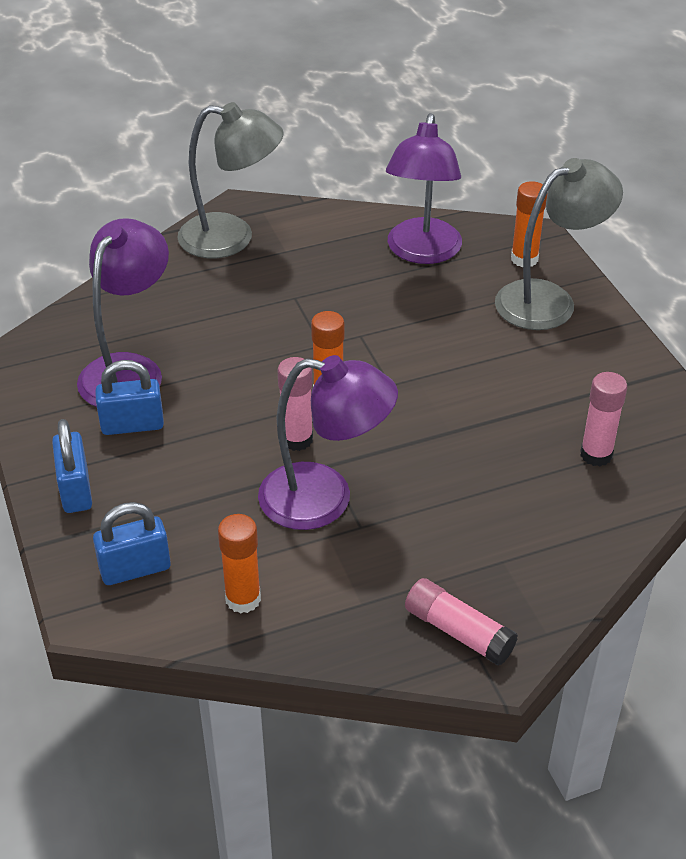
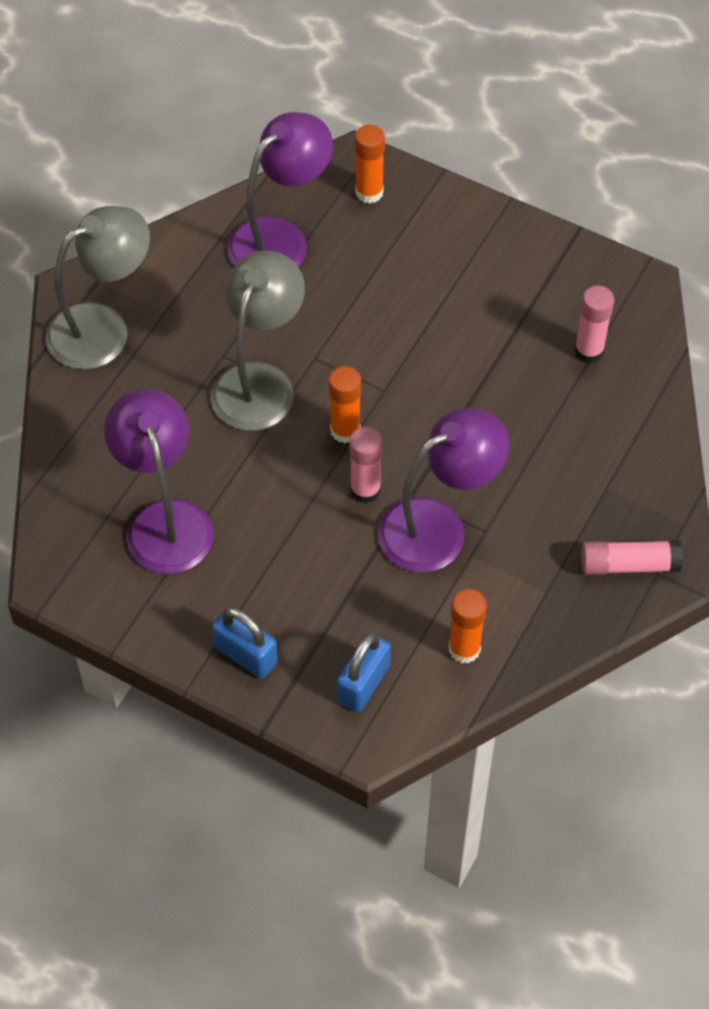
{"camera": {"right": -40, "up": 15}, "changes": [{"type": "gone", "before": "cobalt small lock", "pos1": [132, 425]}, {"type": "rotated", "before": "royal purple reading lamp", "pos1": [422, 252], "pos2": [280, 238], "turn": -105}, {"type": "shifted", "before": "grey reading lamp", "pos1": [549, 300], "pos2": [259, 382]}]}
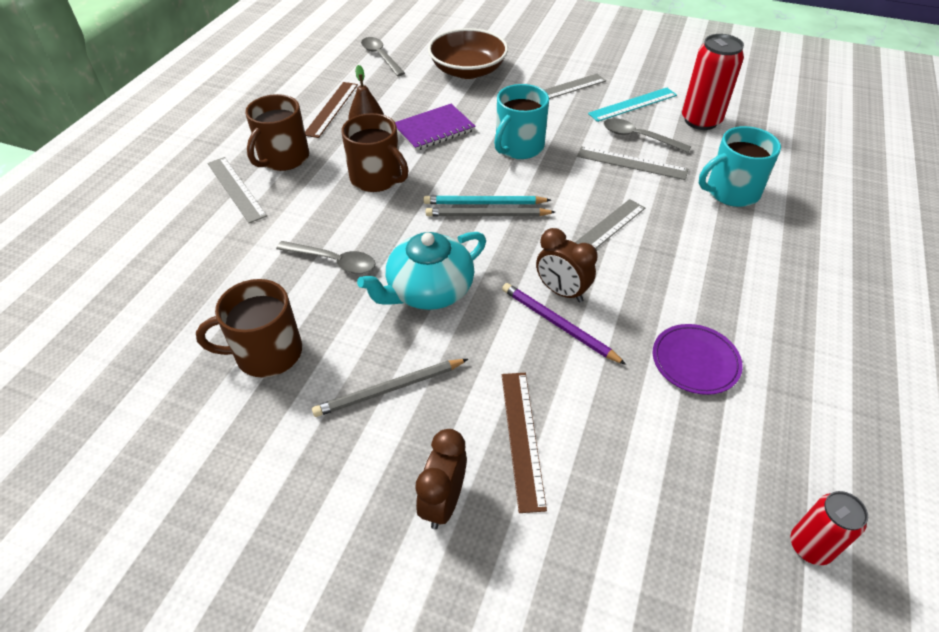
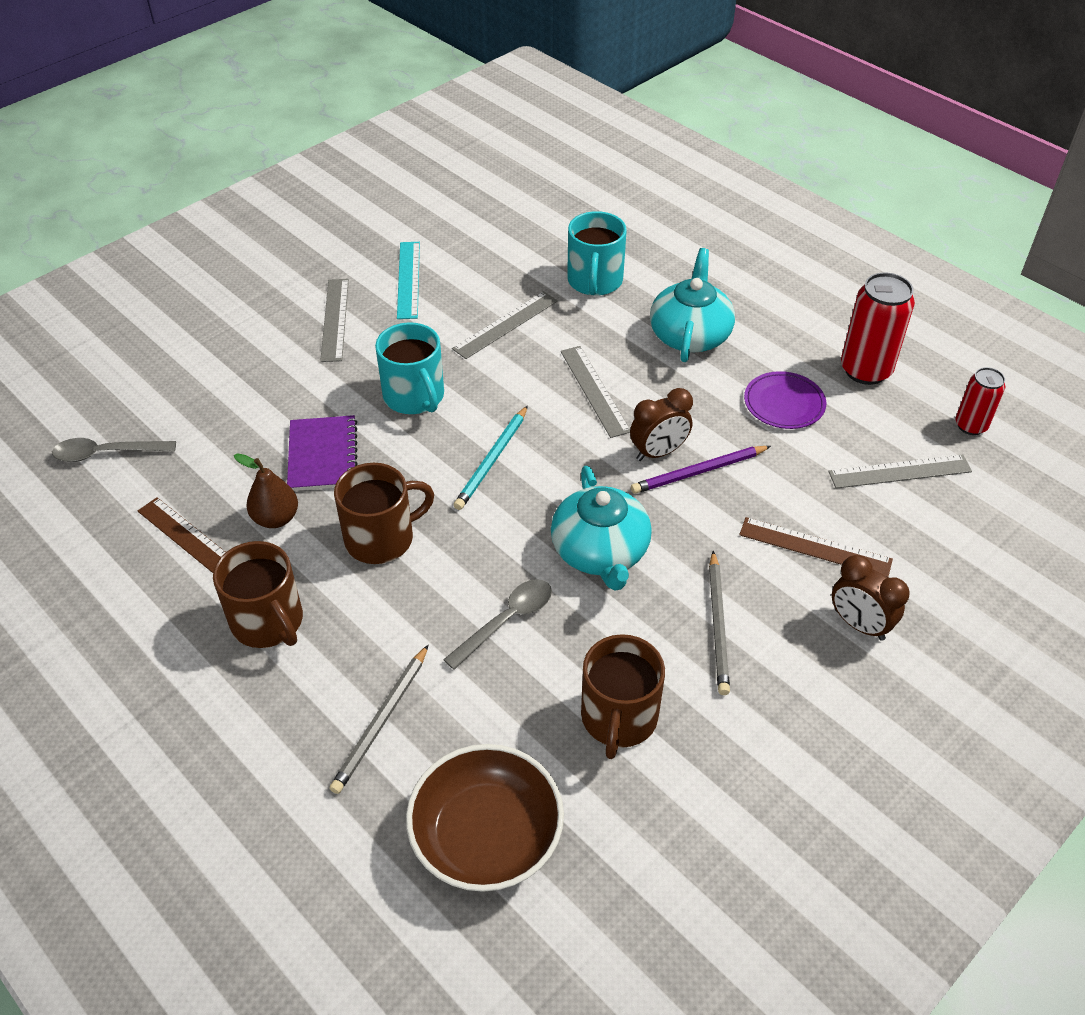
{"camera": {"right": -65, "up": 0}, "changes": [{"type": "shifted", "before": "grey straightedge", "pos1": [236, 189], "pos2": [900, 471]}, {"type": "shifted", "before": "grey lead pencil", "pos1": [488, 215], "pos2": [382, 721]}, {"type": "shifted", "before": "russet serving bowl", "pos1": [468, 70], "pos2": [486, 835]}, {"type": "gone", "before": "grey spoon", "pos1": [639, 137]}, {"type": "shifted", "before": "red soda can", "pos1": [700, 120], "pos2": [865, 370]}, {"type": "new", "after": "aqua china teapot", "pos2": [690, 334]}]}
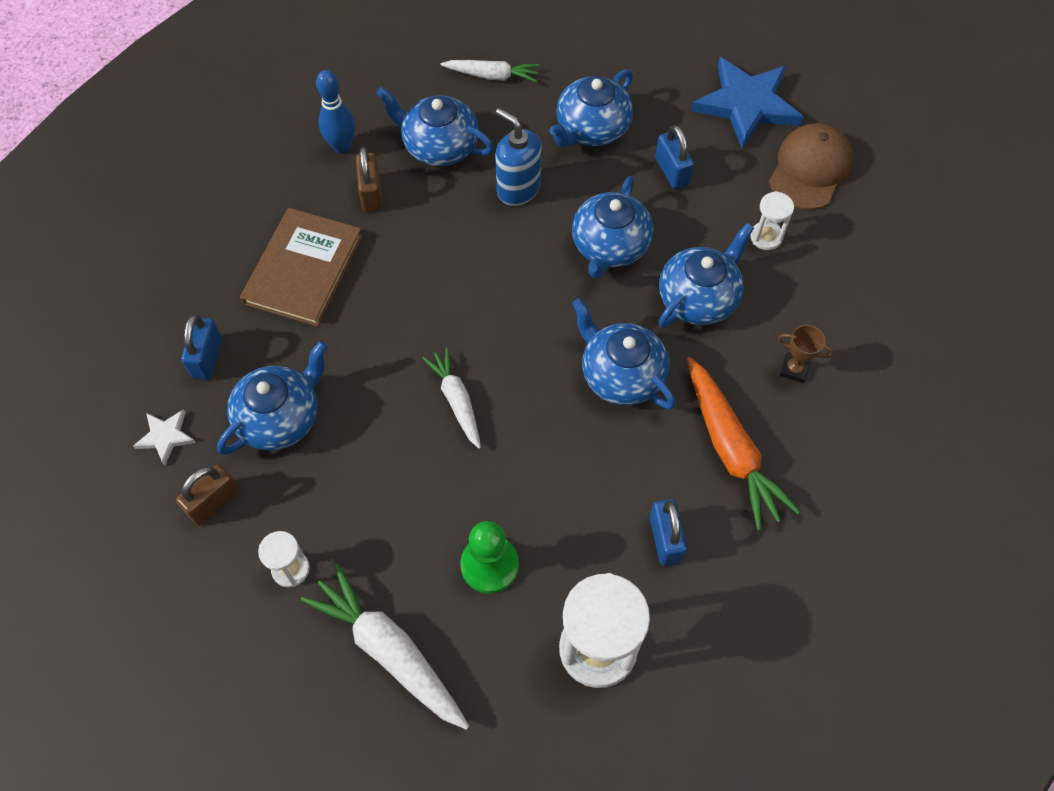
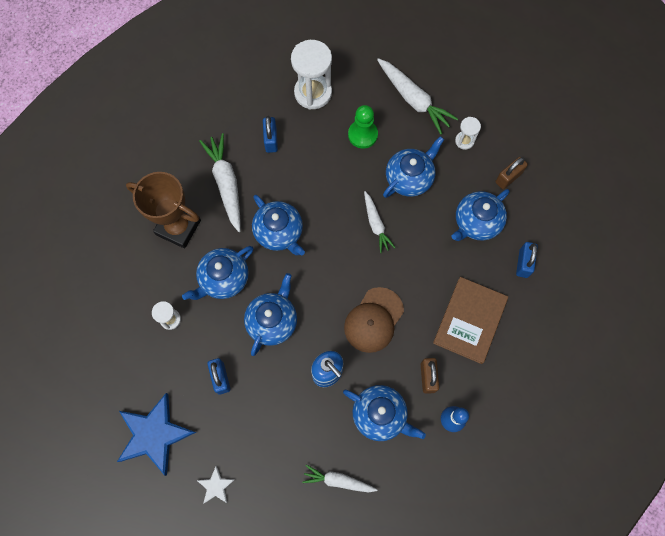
{"camera": {"right": -175, "up": 10}, "changes": [{"type": "shifted", "before": "pure white star", "pos1": [166, 436], "pos2": [216, 486]}, {"type": "shifted", "before": "cobalt china teapot", "pos1": [591, 129], "pos2": [409, 178]}, {"type": "repainted", "before": "orange root vegetable", "after": "pure white root vegetable", "pos1": [730, 449], "pos2": [226, 184]}, {"type": "shifted", "before": "russet peaked cap", "pos1": [810, 169], "pos2": [373, 320]}, {"type": "scaled", "before": "russet trophy", "pos1": [794, 369], "pos2": [178, 227], "scale": 2.37}]}
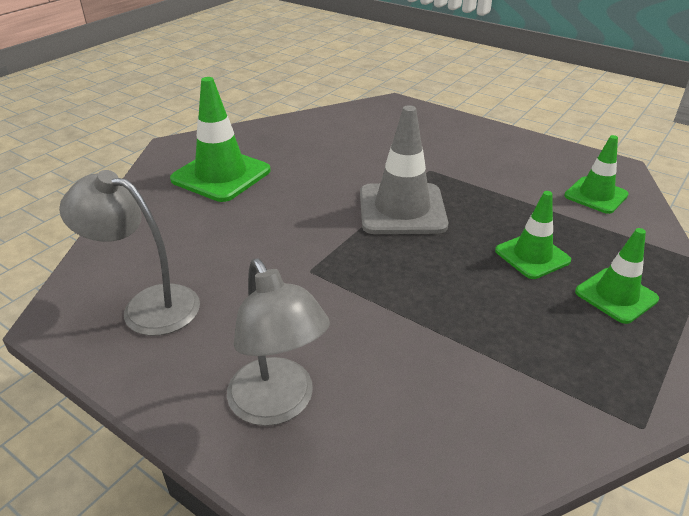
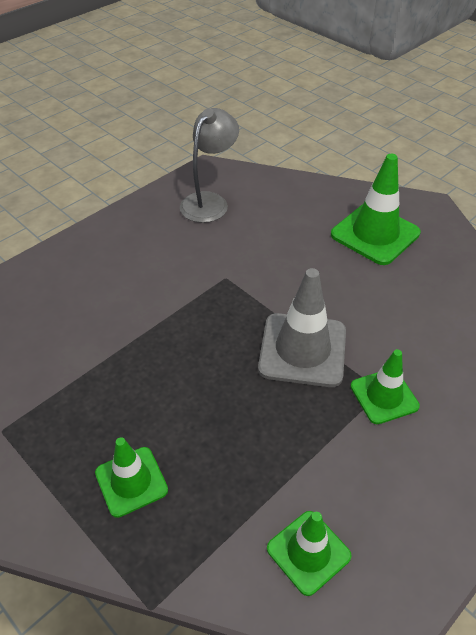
{"camera": {"right": 100, "up": 10}, "changes": [{"type": "gone", "before": "grey reading lamp", "pos1": [278, 405]}, {"type": "shifted", "before": "green road cone", "pos1": [532, 256], "pos2": [384, 396]}]}
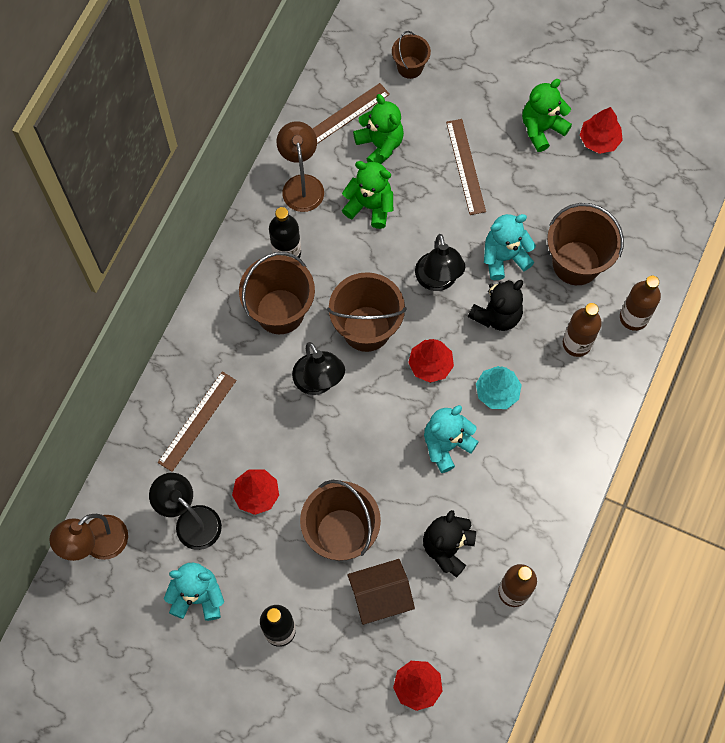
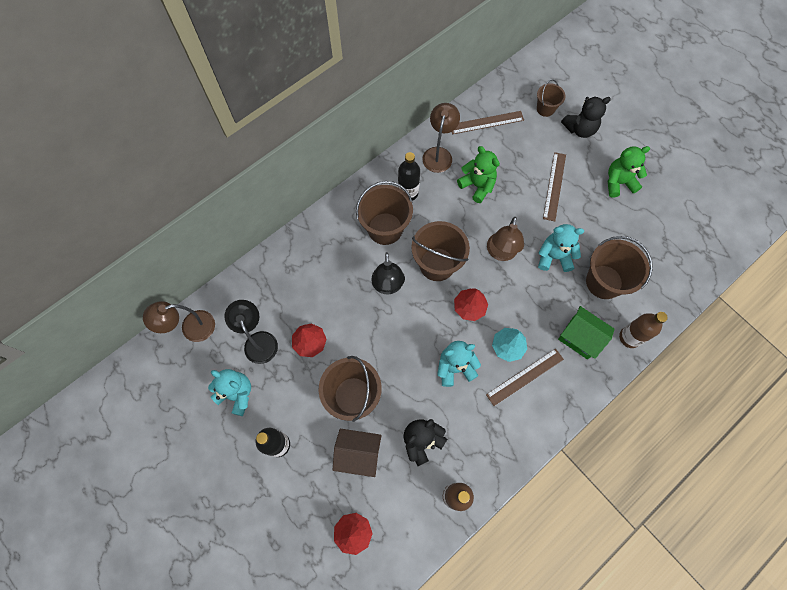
{"camera": {"right": 25, "up": 0}, "changes": [{"type": "shifted", "before": "russet straightedge", "pos1": [197, 421], "pos2": [525, 377]}, {"type": "gone", "before": "green teddy bear", "pos1": [380, 145]}, {"type": "repainted", "before": "ebony reading lamp", "after": "russet reading lamp", "pos1": [437, 281], "pos2": [500, 253]}, {"type": "shifted", "before": "ebony teddy bear", "pos1": [497, 315], "pos2": [580, 129]}, {"type": "swapped", "before": "russet bottle", "after": "green cottage", "pos1": [576, 343], "pos2": [580, 338]}, {"type": "gone", "before": "red tree", "pos1": [599, 140]}]}
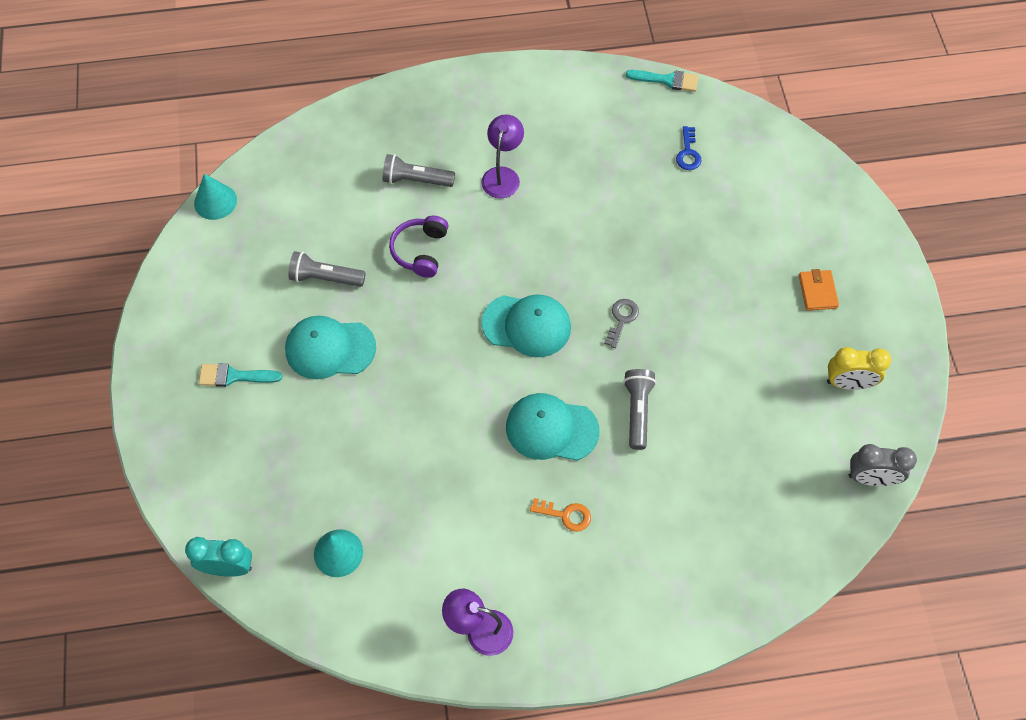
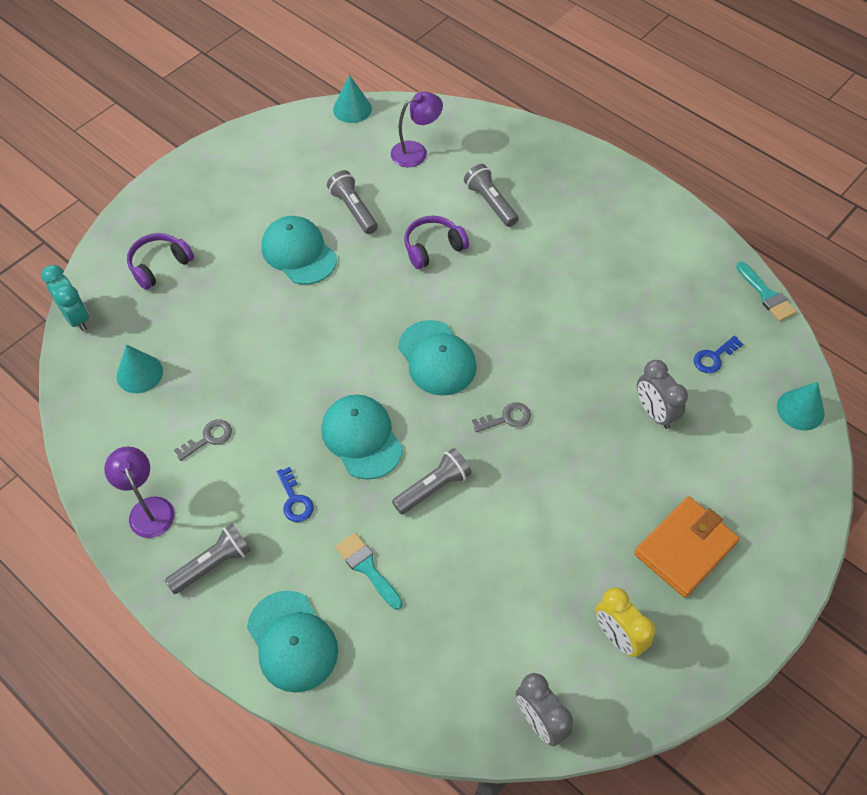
{"camera": {"right": 50, "up": -5}, "changes": [{"type": "shifted", "before": "aqua paintbrush", "pos1": [234, 376], "pos2": [367, 568]}, {"type": "shifted", "before": "royal purple reading lamp", "pos1": [502, 175], "pos2": [416, 151]}, {"type": "repainted", "before": "orange door key", "after": "cobalt door key", "pos1": [566, 515], "pos2": [295, 500]}, {"type": "scaled", "before": "orange card wallet", "pos1": [817, 291], "pos2": [685, 548], "scale": 1.78}, {"type": "new", "after": "royal purple headphones", "pos2": [159, 265]}, {"type": "new", "after": "grey pocket torch", "pos2": [213, 564]}, {"type": "new", "after": "grey door key", "pos2": [209, 438]}, {"type": "new", "after": "aqua peaked cap", "pos2": [292, 641]}, {"type": "new", "after": "grey clock", "pos2": [654, 413]}, {"type": "new", "after": "aqua cone shape", "pos2": [800, 409]}]}
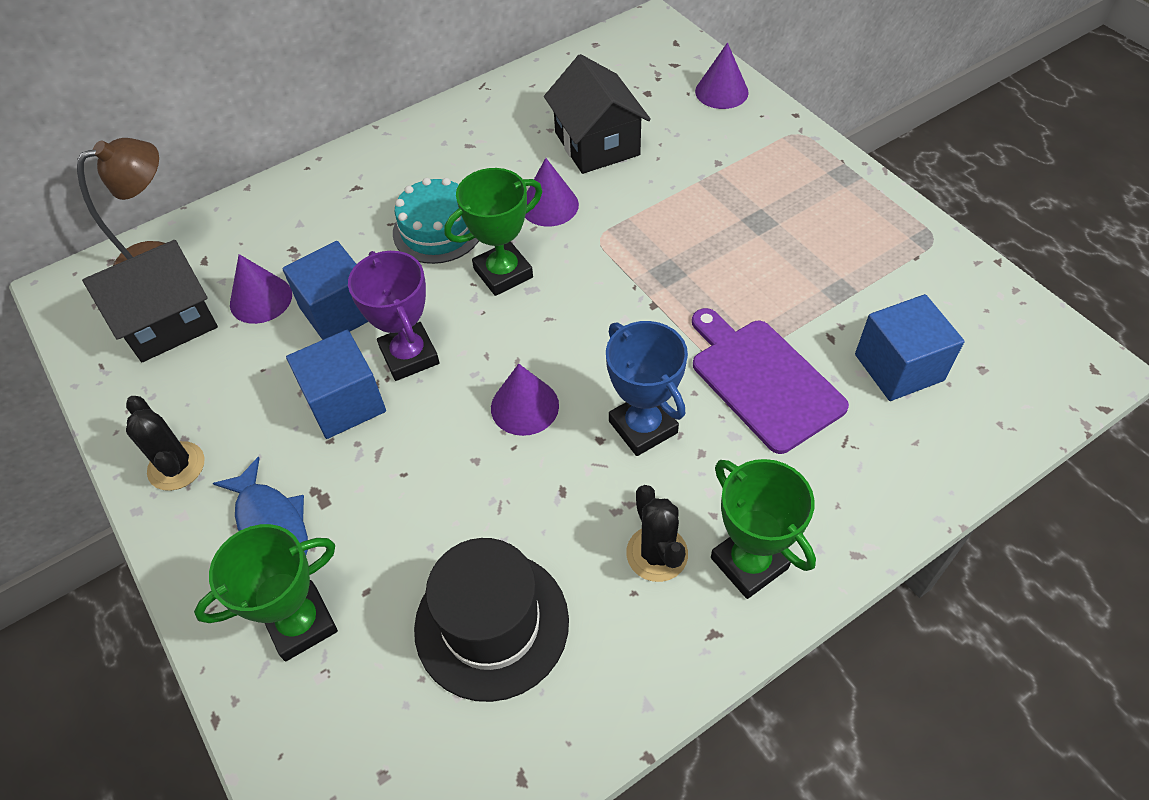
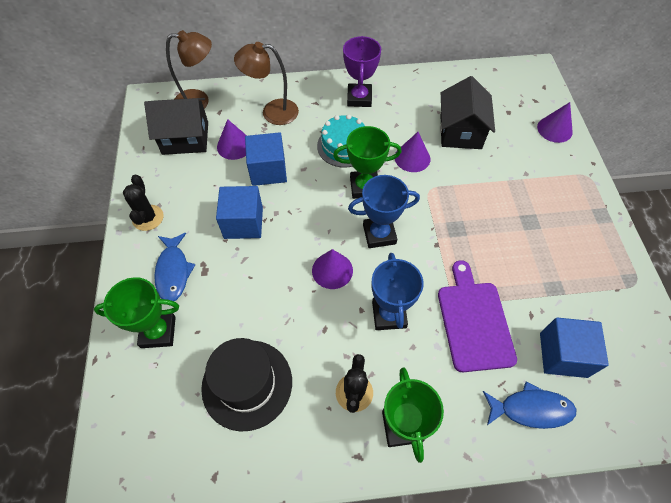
{"camera": {"right": 25, "up": 5}, "changes": [{"type": "shifted", "before": "royal purple trophy", "pos1": [409, 356], "pos2": [359, 98]}, {"type": "new", "after": "russet reading lamp", "pos2": [272, 112]}, {"type": "new", "after": "cobalt trophy", "pos2": [379, 234]}, {"type": "new", "after": "cobalt toy fish", "pos2": [531, 409]}]}
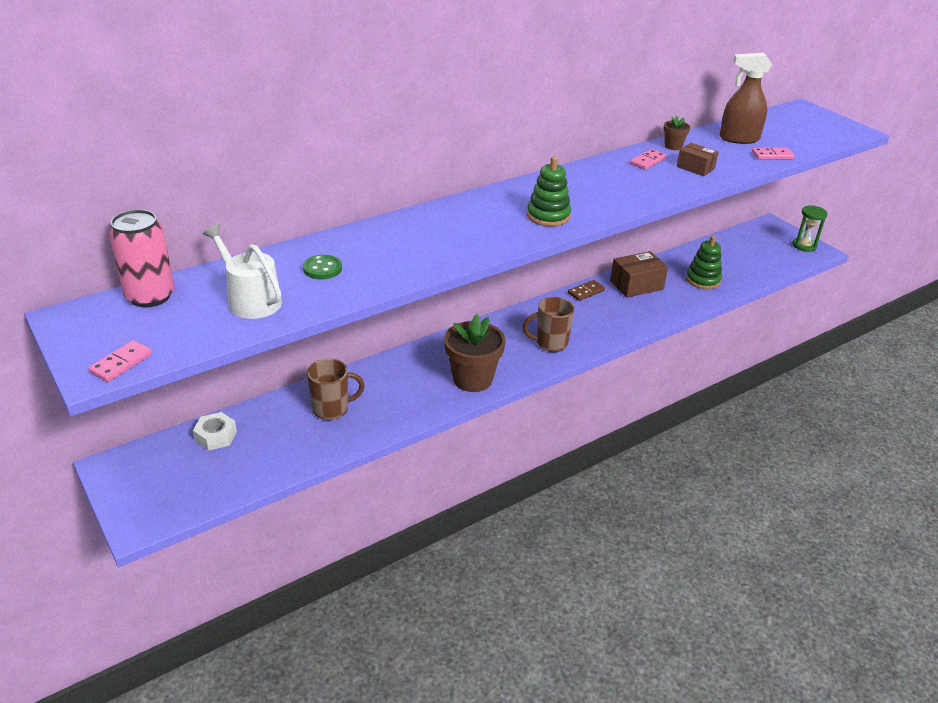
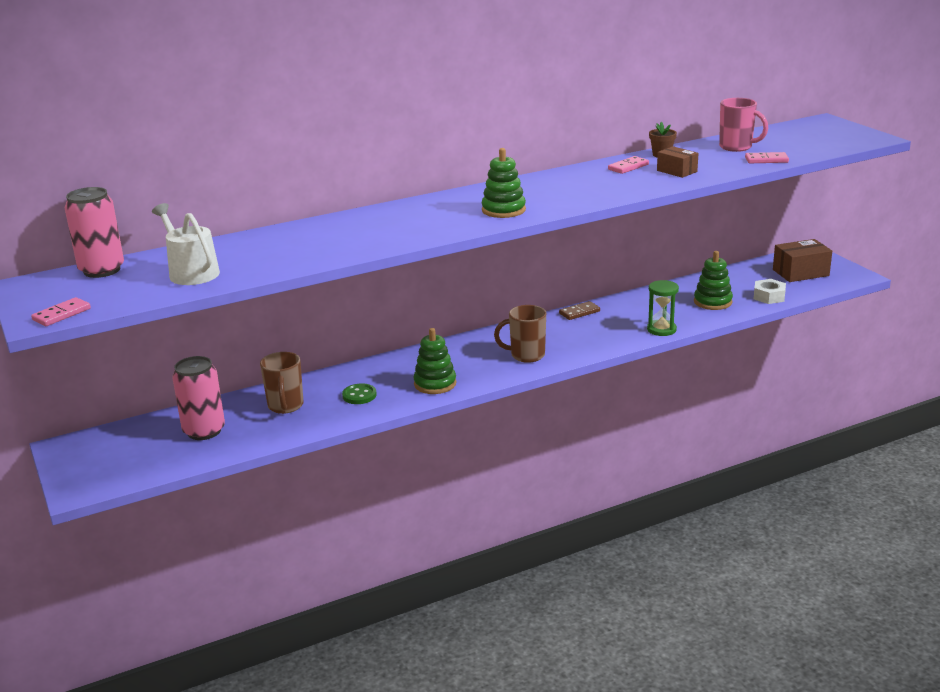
{"camera": {"right": 10, "up": -10}, "changes": [{"type": "shifted", "before": "pure white hex nut", "pos1": [216, 436], "pos2": [769, 296]}, {"type": "shifted", "before": "green button", "pos1": [322, 269], "pos2": [359, 395]}, {"type": "rotated", "before": "russet tea mug", "pos1": [332, 409], "pos2": [285, 406], "turn": 90}, {"type": "swapped", "before": "russet flower pot", "after": "green stacking toy", "pos1": [472, 379], "pos2": [435, 384]}, {"type": "shifted", "before": "russet box", "pos1": [636, 285], "pos2": [800, 273]}, {"type": "swapped", "before": "russet sprayer", "after": "rosy tea mug", "pos1": [738, 139], "pos2": [737, 147]}, {"type": "shifted", "before": "green sandglass", "pos1": [804, 246], "pos2": [661, 329]}, {"type": "new", "after": "rosy soda can", "pos2": [204, 431]}]}
